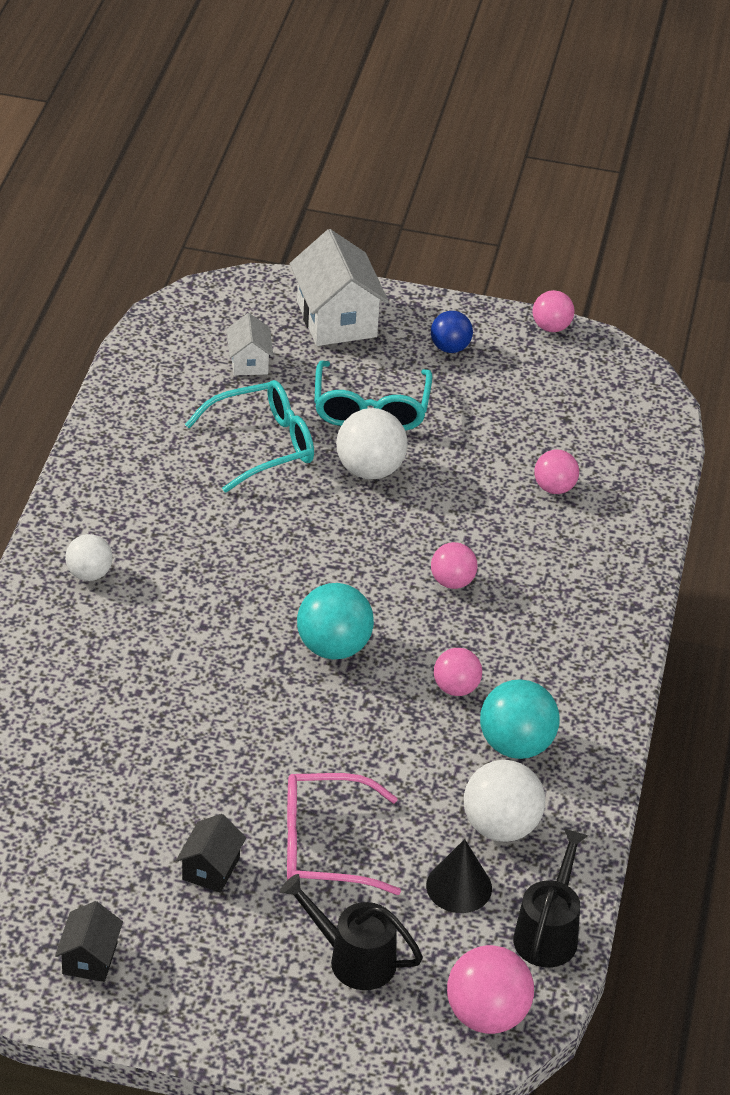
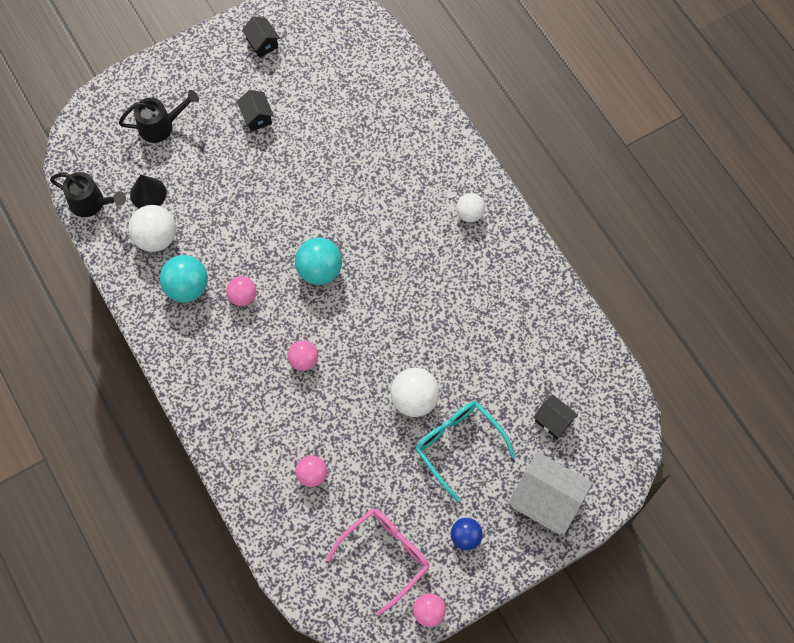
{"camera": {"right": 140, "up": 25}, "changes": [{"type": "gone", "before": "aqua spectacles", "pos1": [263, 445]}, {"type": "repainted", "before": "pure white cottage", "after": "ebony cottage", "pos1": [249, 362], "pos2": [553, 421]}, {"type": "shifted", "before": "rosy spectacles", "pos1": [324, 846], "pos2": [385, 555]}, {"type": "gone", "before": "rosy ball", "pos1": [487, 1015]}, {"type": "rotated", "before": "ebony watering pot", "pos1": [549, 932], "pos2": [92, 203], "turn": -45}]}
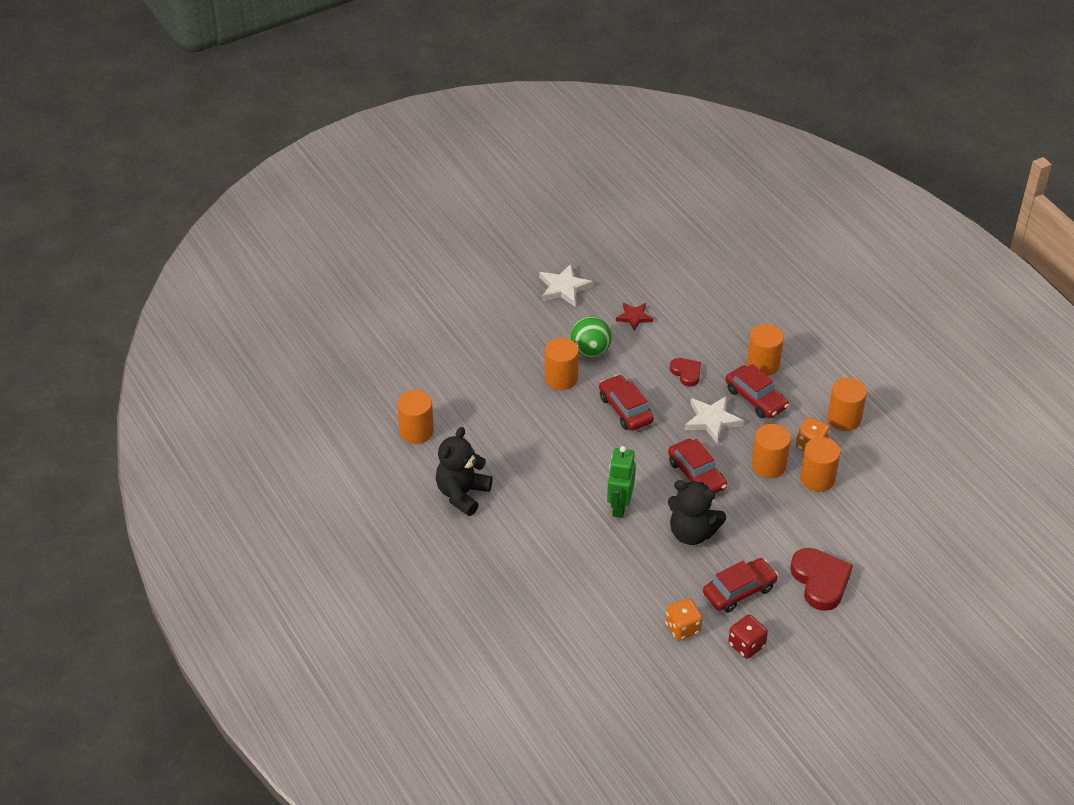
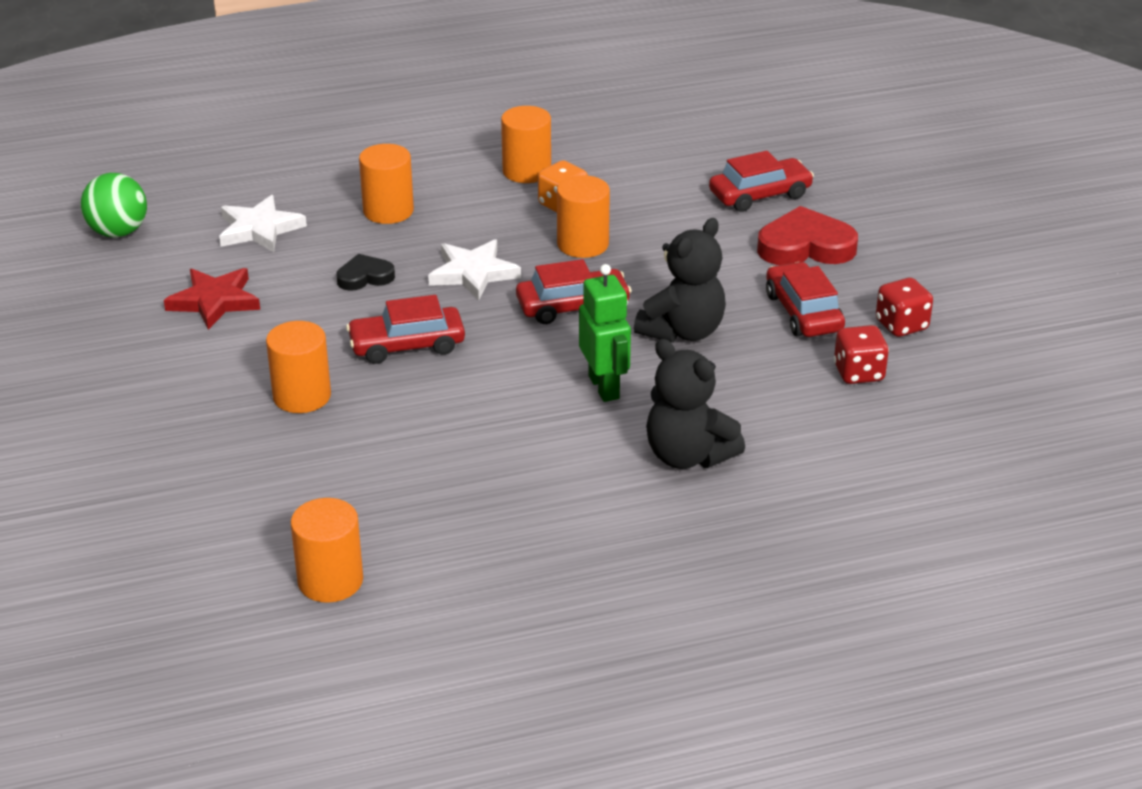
{"camera": {"right": -75, "up": -10}, "changes": [{"type": "shifted", "before": "ebony teddy bear", "pos1": [462, 494], "pos2": [688, 456]}, {"type": "shifted", "before": "pure white star", "pos1": [564, 288], "pos2": [259, 229]}, {"type": "shifted", "before": "green ball", "pos1": [590, 351], "pos2": [118, 232]}, {"type": "rotated", "before": "green robot figure", "pos1": [619, 506], "pos2": [604, 387], "turn": -135}, {"type": "scaled", "before": "red star", "pos1": [634, 317], "pos2": [215, 301], "scale": 1.51}, {"type": "repainted", "before": "orange dice", "after": "red dice", "pos1": [682, 628], "pos2": [858, 373]}, {"type": "repainted", "before": "red heart", "after": "ebony heart", "pos1": [686, 373], "pos2": [365, 277]}, {"type": "shifted", "before": "red toy car", "pos1": [756, 398], "pos2": [760, 195]}, {"type": "gone", "before": "orange solid cylinder", "pos1": [817, 478]}]}
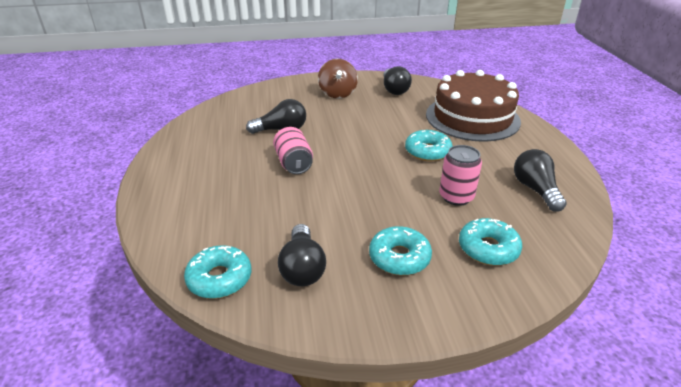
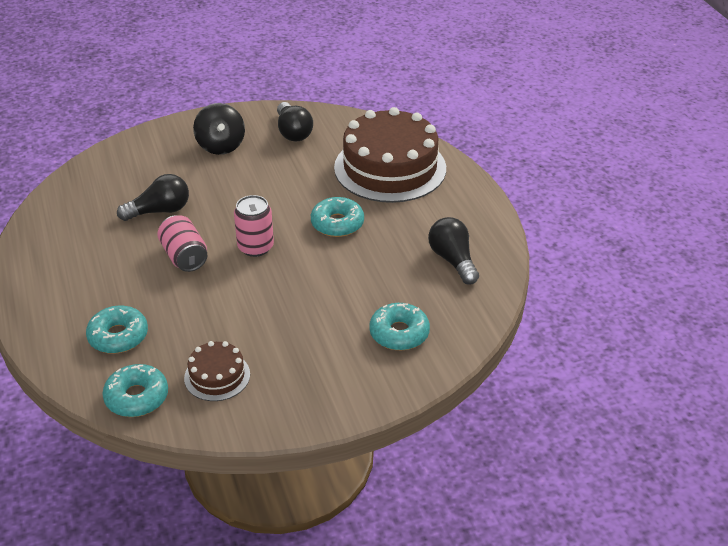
{"camera": {"right": -10, "up": 5}, "changes": [{"type": "swapped", "before": "ebony light bulb", "after": "russet gateau", "pos1": [302, 268], "pos2": [217, 376]}, {"type": "repainted", "before": "russet spinning top", "after": "ebony spinning top", "pos1": [337, 93], "pos2": [221, 146]}, {"type": "shifted", "before": "aqua glazed donut", "pos1": [399, 257], "pos2": [118, 336]}, {"type": "shifted", "before": "rosy soda can", "pos1": [456, 197], "pos2": [255, 247]}]}
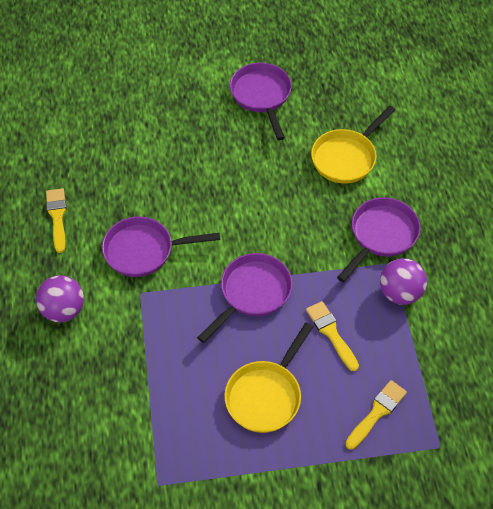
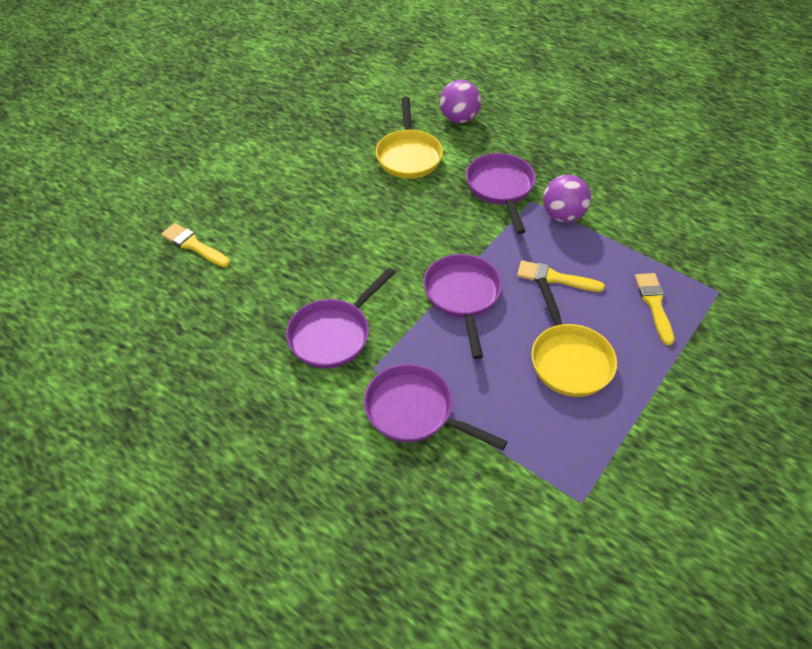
{"camera": {"right": -45, "up": -5}, "changes": [{"type": "shifted", "before": "royal purple ball", "pos1": [63, 310], "pos2": [459, 118]}, {"type": "shifted", "before": "bright yellow paintbrush", "pos1": [57, 217], "pos2": [193, 245]}, {"type": "shifted", "before": "royal purple skillet", "pos1": [261, 96], "pos2": [414, 411]}]}
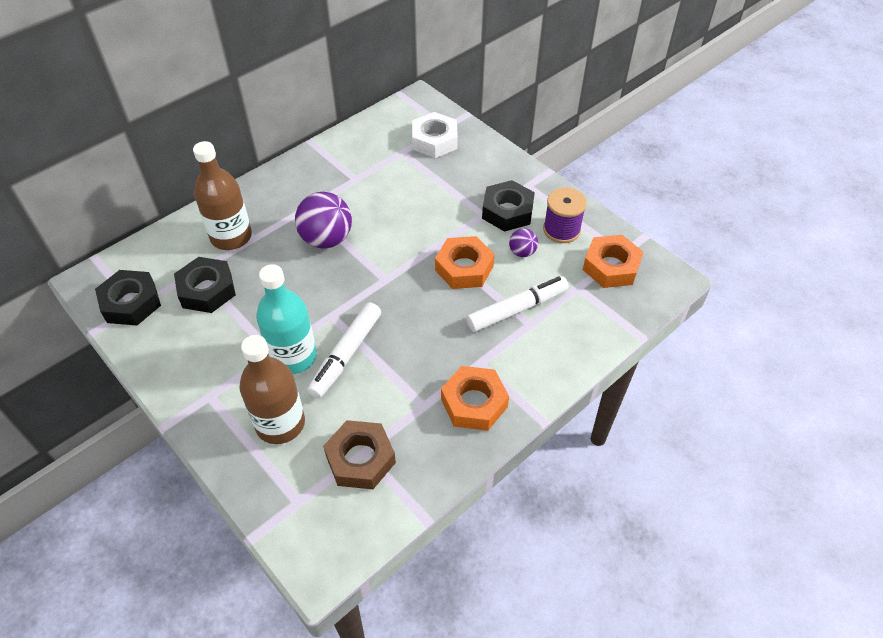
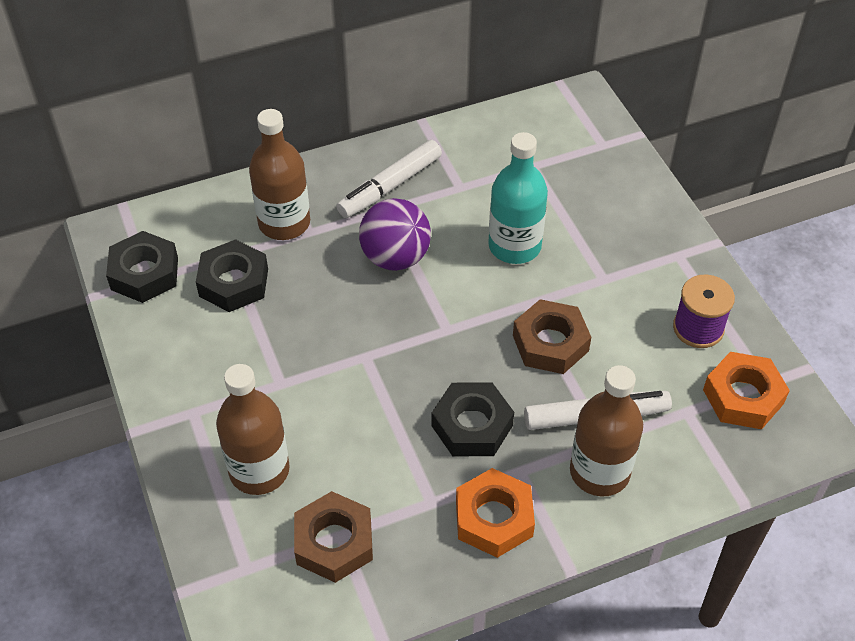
{"camera": {"right": 20, "up": 0}, "changes": [{"type": "shifted", "before": "aqua bottle", "pos1": [293, 357], "pos2": [514, 246]}, {"type": "shifted", "before": "pure white felt pen", "pos1": [346, 354], "pos2": [390, 186]}, {"type": "gone", "before": "pure white hex nut", "pos1": [434, 140]}, {"type": "repainted", "before": "orange hex nut", "after": "russet hex nut", "pos1": [464, 268], "pos2": [550, 343]}, {"type": "shifted", "before": "ebony hex nut", "pos1": [507, 211], "pos2": [472, 425]}, {"type": "gone", "before": "royal purple ball", "pos1": [522, 252]}, {"type": "new", "after": "russet bottle", "pos2": [599, 472]}]}
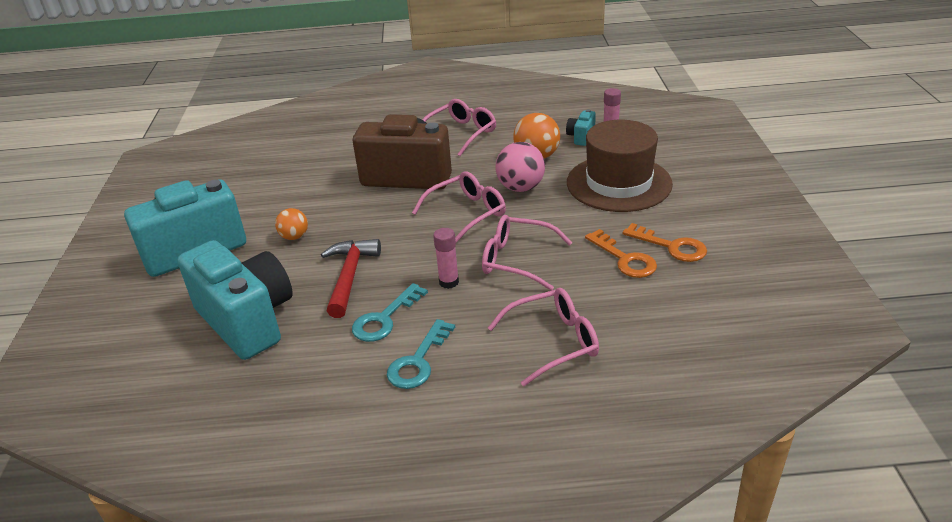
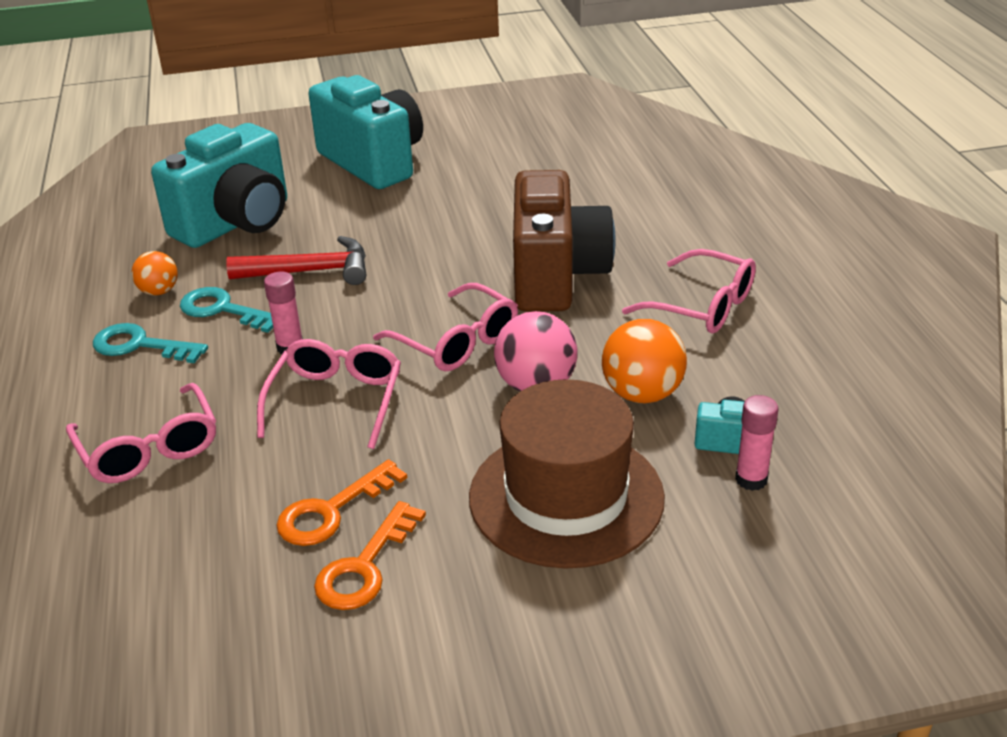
{"camera": {"right": 80, "up": 0}, "changes": [{"type": "shifted", "before": "orange ball", "pos1": [294, 237], "pos2": [159, 291]}]}
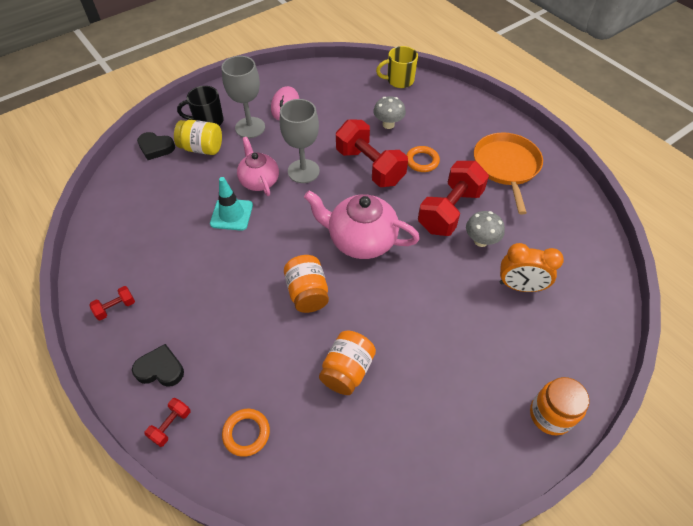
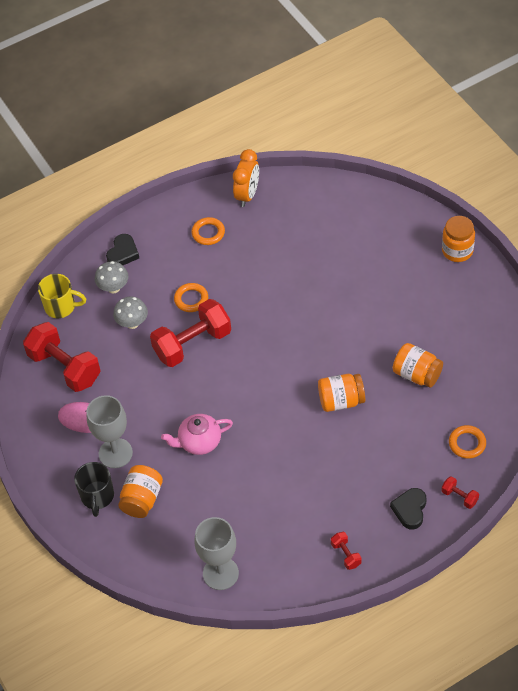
{"camera": {"right": -80, "up": 0}, "changes": [{"type": "shifted", "before": "ebony heart", "pos1": [156, 148], "pos2": [123, 253]}, {"type": "repainted", "before": "bright yellow jar", "after": "orange jar", "pos1": [202, 148], "pos2": [142, 499]}, {"type": "gone", "before": "aqua road cone", "pos1": [231, 214]}, {"type": "shifted", "before": "grey wine glass", "pos1": [303, 171], "pos2": [220, 573]}, {"type": "gone", "before": "rosy china teapot", "pos1": [361, 240]}, {"type": "rotated", "before": "bright yellow tea mug", "pos1": [399, 80], "pos2": [61, 307], "turn": -75}, {"type": "shifted", "before": "red free weight", "pos1": [450, 210], "pos2": [65, 367]}, {"type": "shifted", "before": "grey mushroom", "pos1": [481, 241], "pos2": [113, 288]}, {"type": "swapped", "before": "orange skillet", "after": "orange ring", "pos1": [506, 166], "pos2": [208, 233]}, {"type": "shifted", "before": "orange clock", "pos1": [520, 286], "pos2": [247, 195]}]}
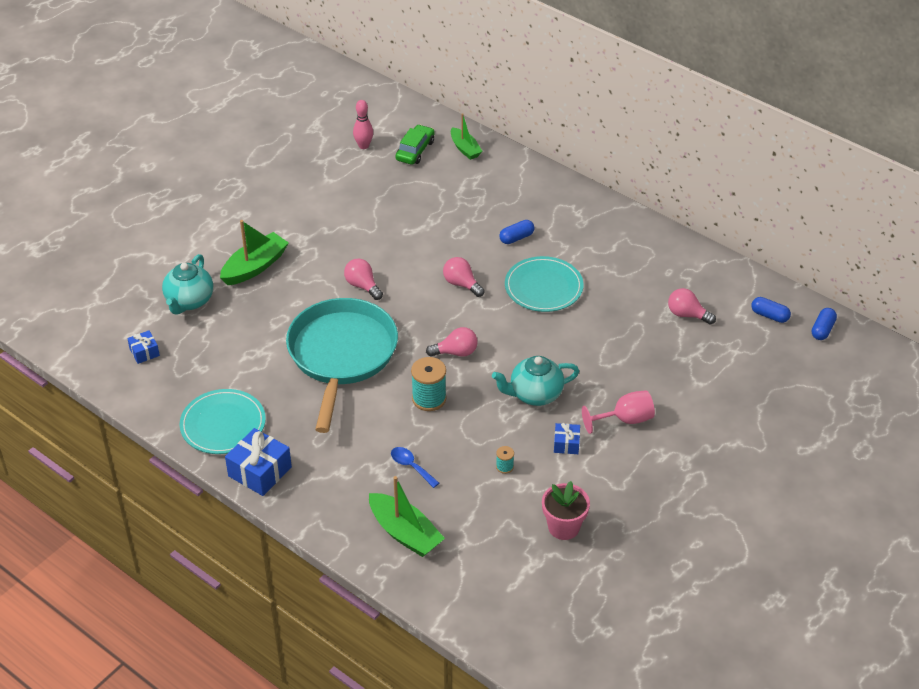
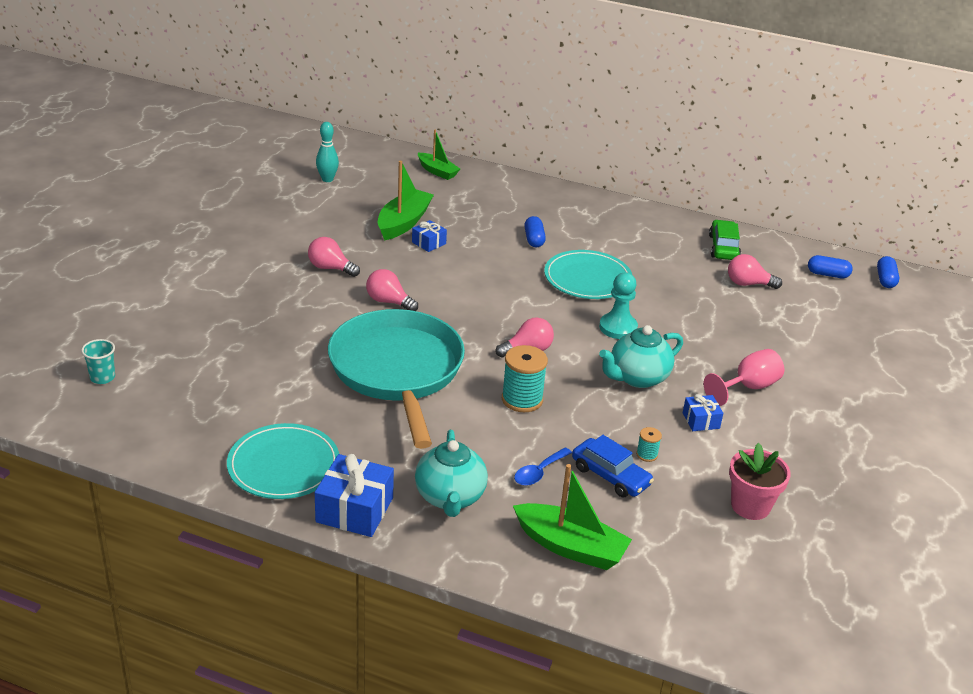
{"camera": {"right": -20, "up": -10}, "changes": [{"type": "shifted", "before": "cobalt wrapped gift", "pos1": [144, 352], "pos2": [429, 243]}, {"type": "shifted", "before": "aqua china teapot", "pos1": [189, 301], "pos2": [450, 497]}, {"type": "shifted", "before": "green toy boat", "pos1": [255, 267], "pos2": [403, 223]}, {"type": "repainted", "before": "rosy bowling pin", "after": "aqua bowling pin", "pos1": [363, 146], "pos2": [327, 179]}, {"type": "rotated", "before": "cobalt spoon", "pos1": [411, 466], "pos2": [539, 472], "turn": -75}, {"type": "shifted", "before": "green toy car", "pos1": [415, 150], "pos2": [723, 247]}, {"type": "shifted", "before": "rosy light bulb", "pos1": [461, 284], "pos2": [330, 268]}, {"type": "rotated", "before": "cobalt pill", "pos1": [516, 238], "pos2": [534, 239], "turn": -45}, {"type": "new", "after": "aqua cup", "pos2": [102, 377]}, {"type": "new", "after": "cobalt toy car", "pos2": [610, 476]}, {"type": "new", "after": "aqua pawn", "pos2": [618, 327]}]}
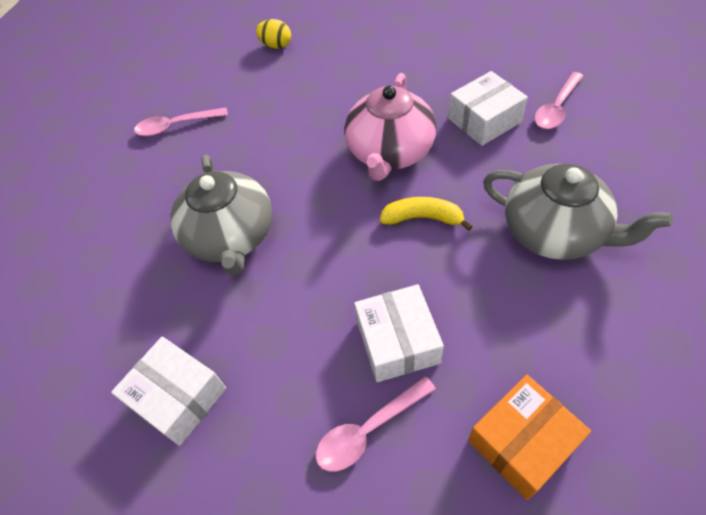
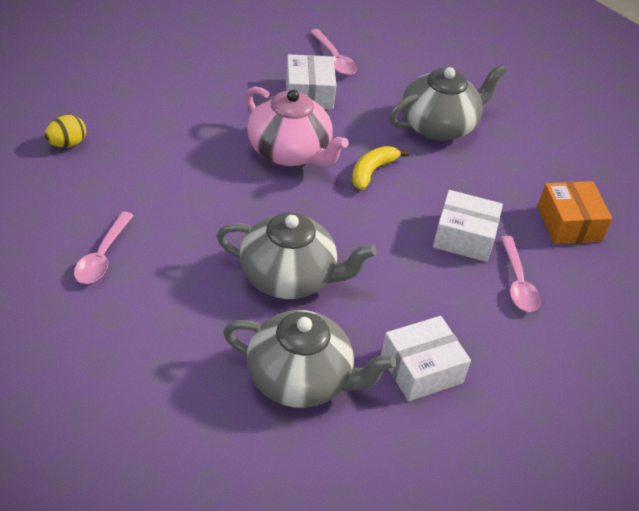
{"camera": {"right": -70, "up": -10}, "changes": [{"type": "new", "after": "grey china teapot", "pos2": [300, 379]}]}
